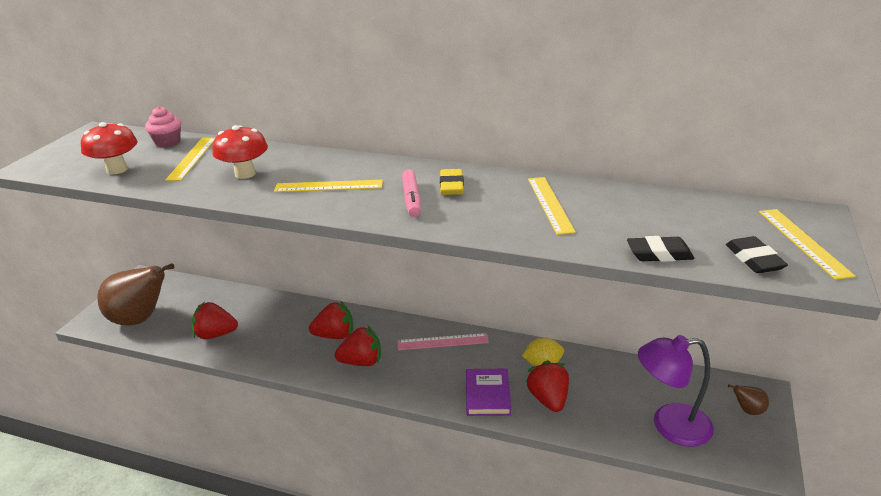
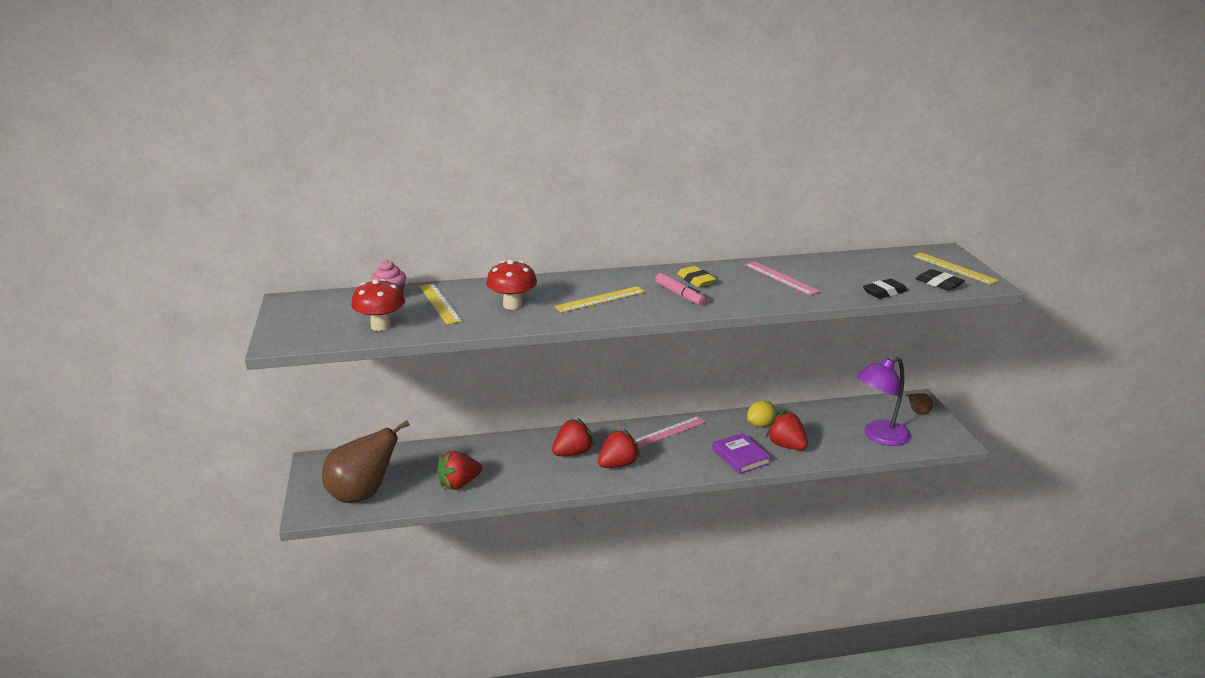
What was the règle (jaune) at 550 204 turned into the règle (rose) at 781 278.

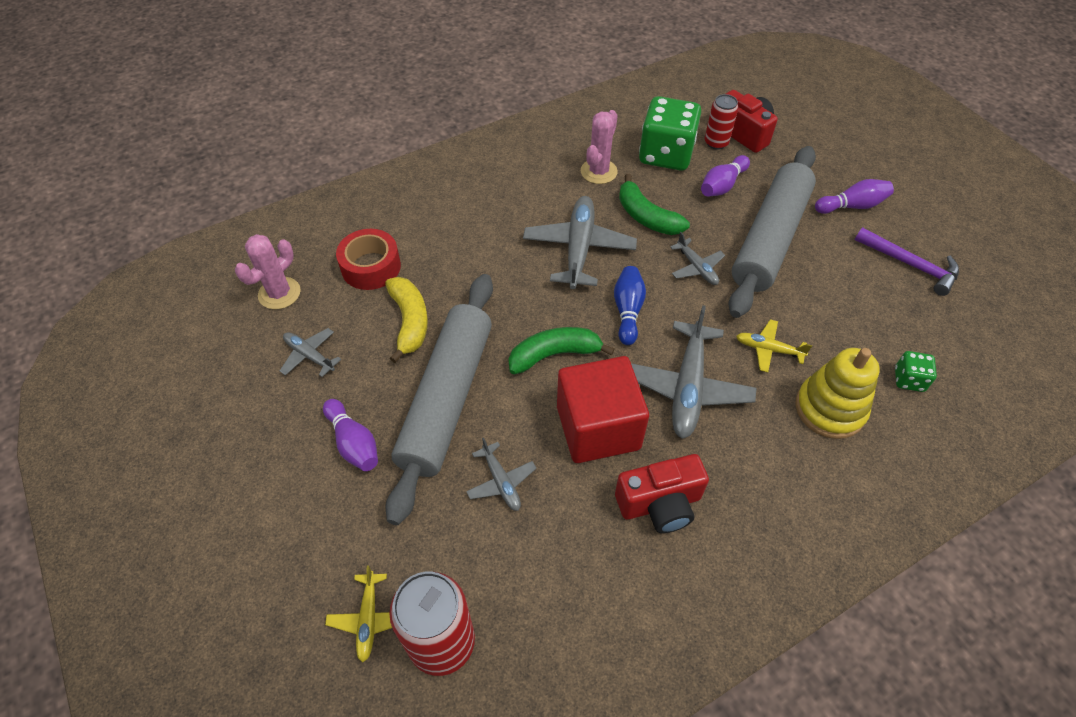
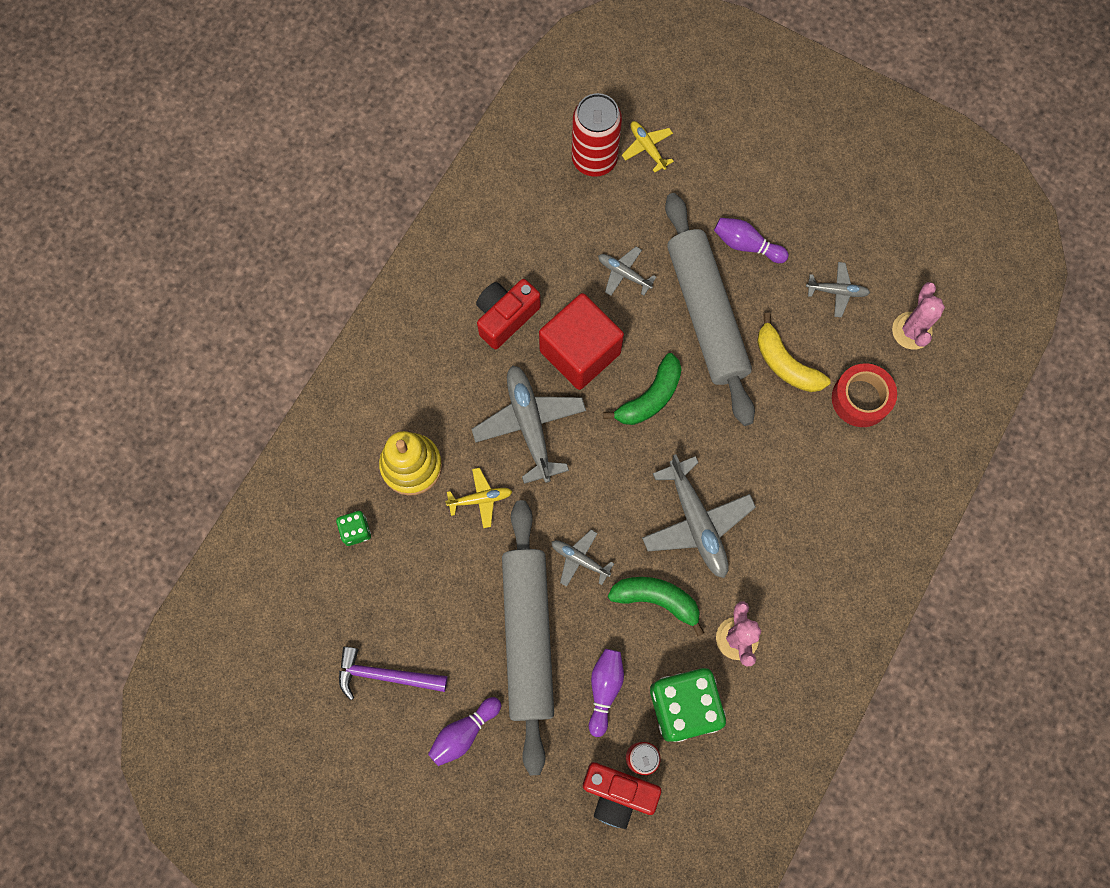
The second view lost the quille (bleu) at 628 311.

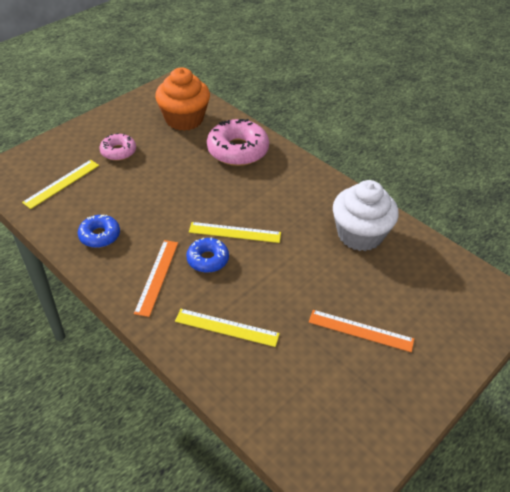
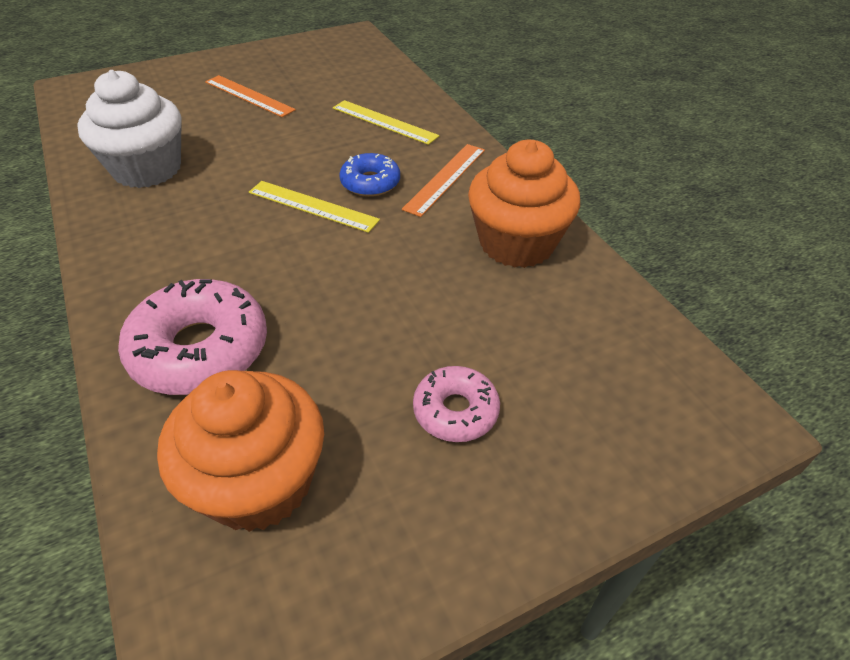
The second view lost the règle (jaune) at 62 183. Where the beignet (bleu) stood at 100 235, the muffin (orange) came to stand at 516 243.

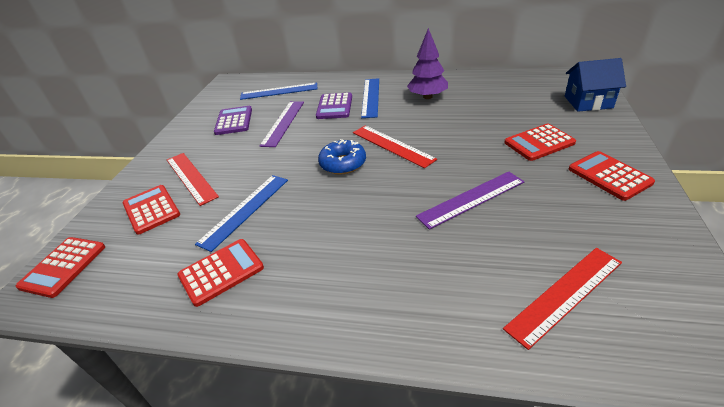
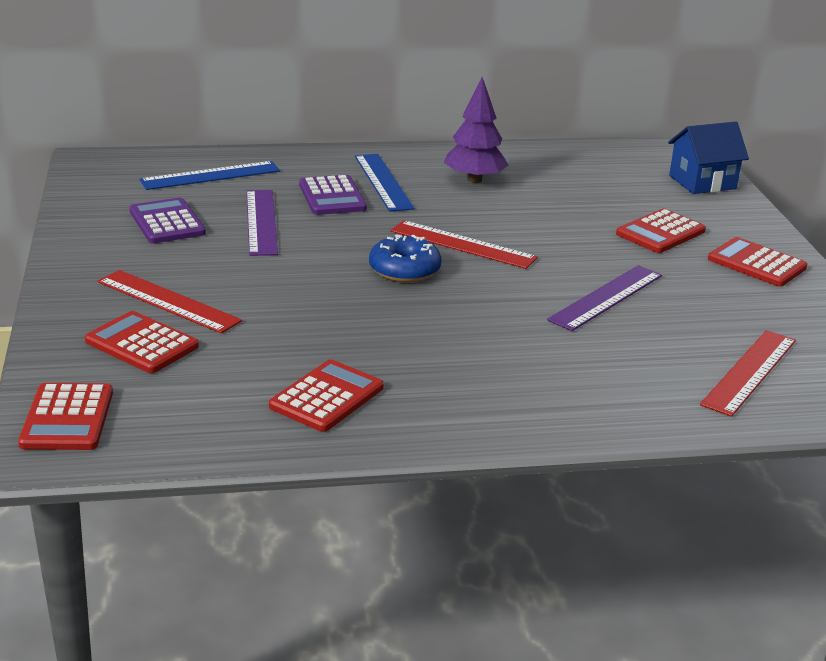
The second view lost the règle (bleu) at 245 210.

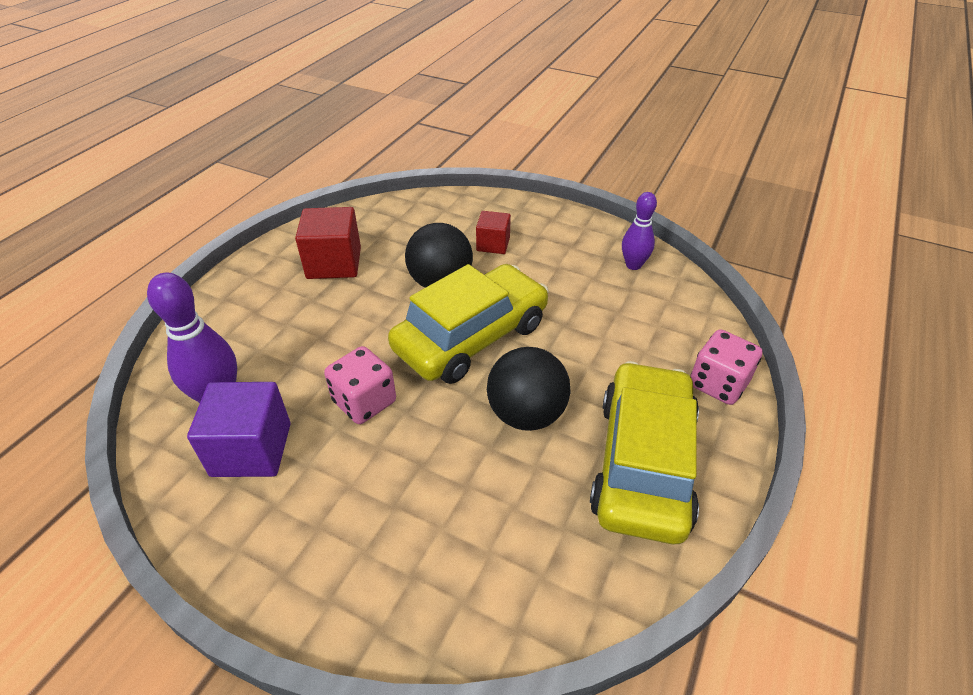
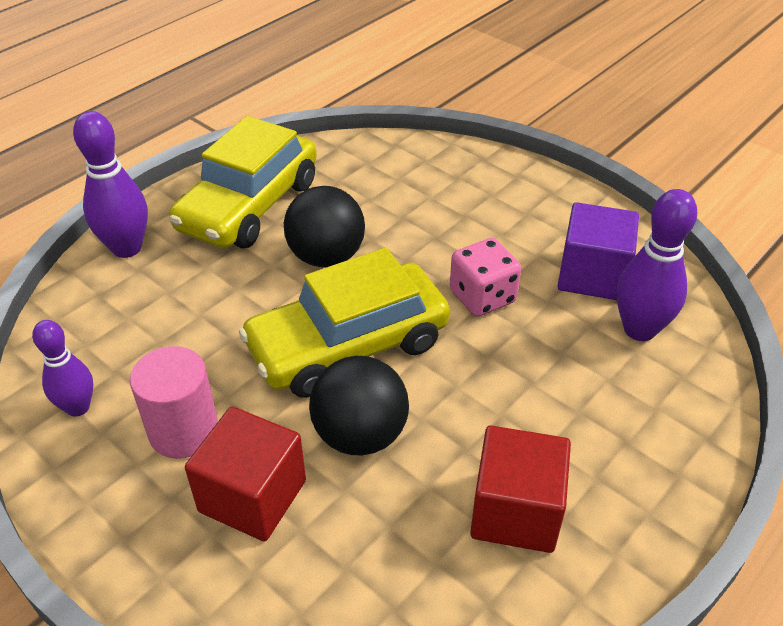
The size of the cube (rouge) at 493 244 changed by a factor of 1.65. Where the dé (rose) stood at 718 384, the quille (violet) came to stand at 127 248. The second view gained the cylindre (rose) at 183 430.

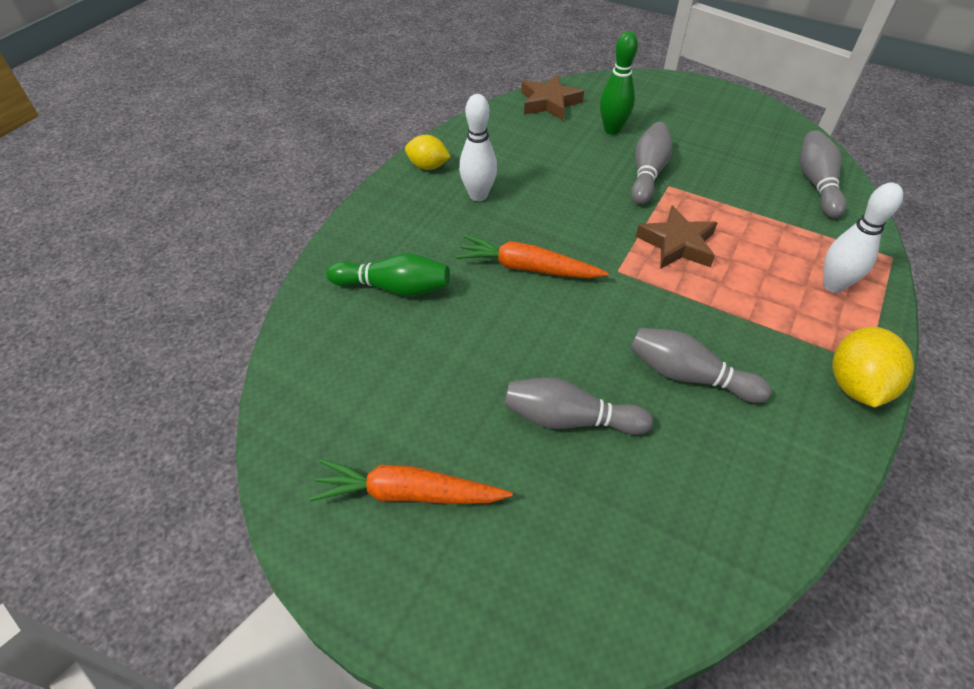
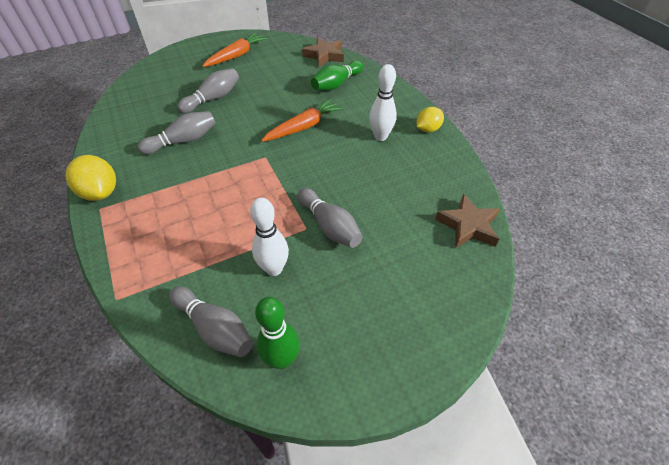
The quille (vert) ended up elsewhere, having gone from 612 129 to 282 359. The étoile (marron) ended up elsewhere, having gone from 677 244 to 324 55. The quille (blanc) ended up elsewhere, having gone from 833 285 to 274 269.

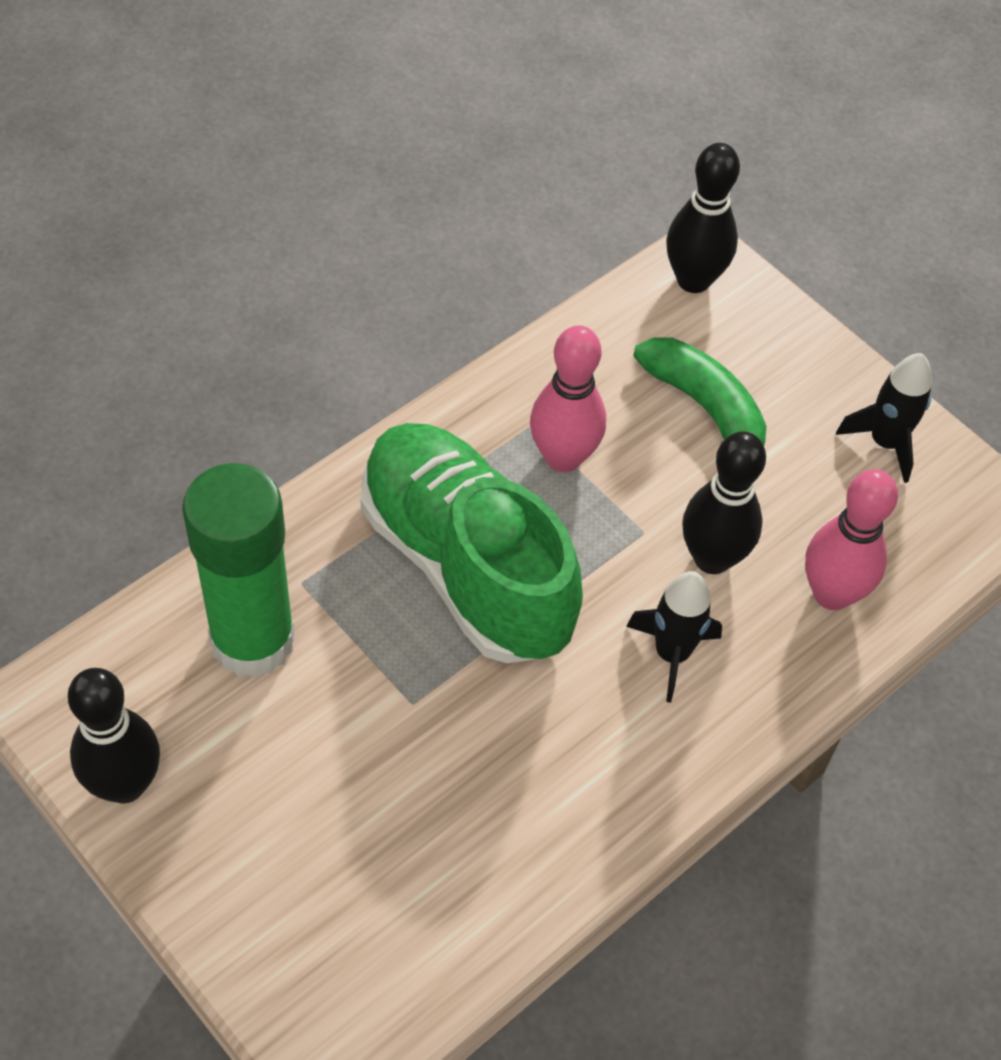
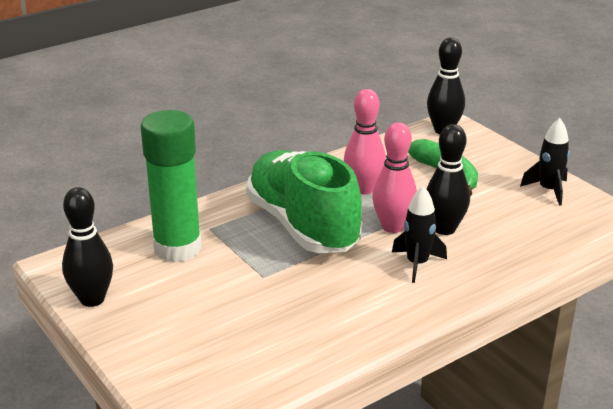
The quille (rose) ended up elsewhere, having gone from 831 594 to 393 227.

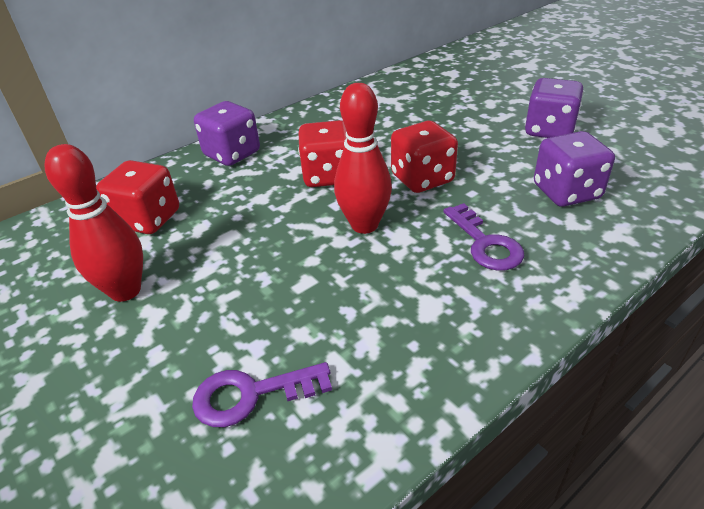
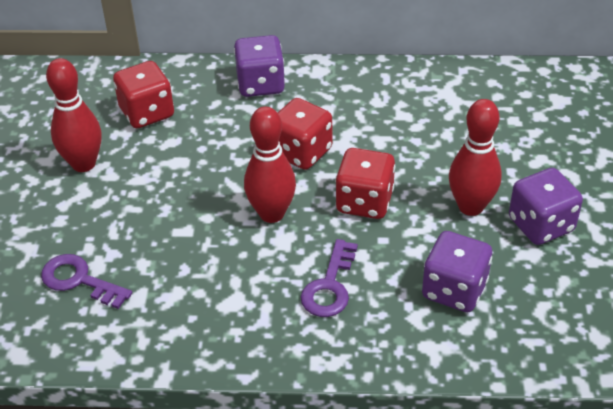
The second view gained the quille (rouge) at 470 207.

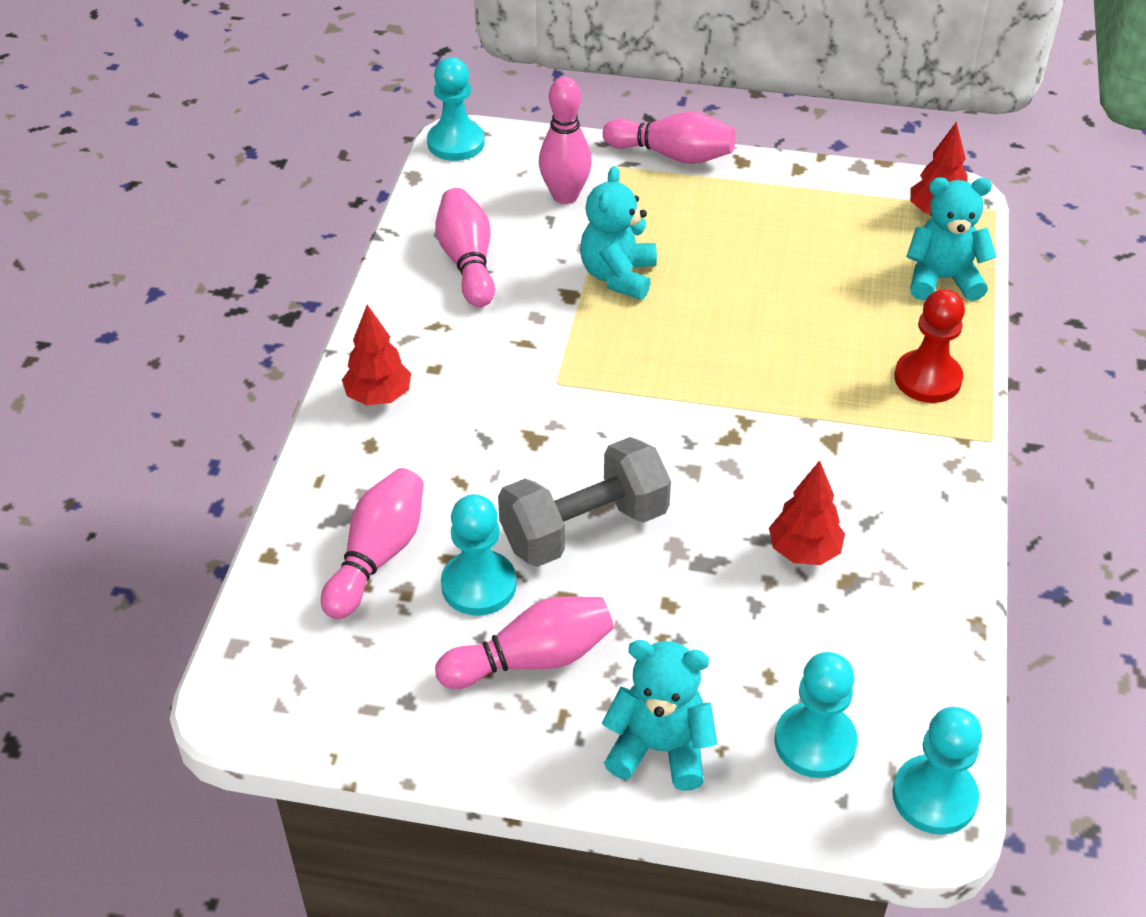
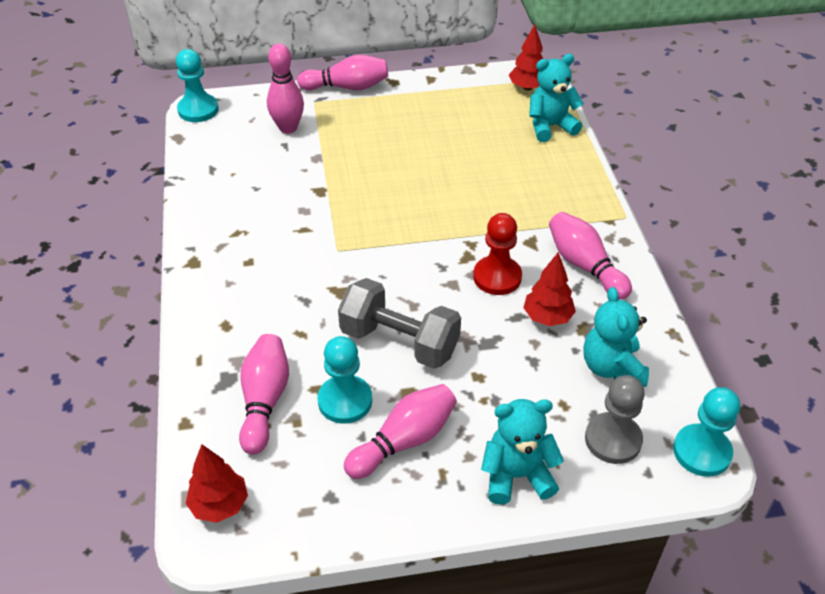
The arbre (rouge) ended up elsewhere, having gone from 378 396 to 219 505. The quille (rose) ended up elsewhere, having gone from 467 262 to 584 265. The haltère (gris) at 584 528 ended up facing another way, 75 degrees clockwise from before. The ours en peluche (turquoise) ended up elsewhere, having gone from 618 276 to 612 368. What was the pion (turquoise) at 815 742 turned into the pion (gris) at 613 439. The pion (rouge) ended up elsewhere, having gone from 927 379 to 497 277.

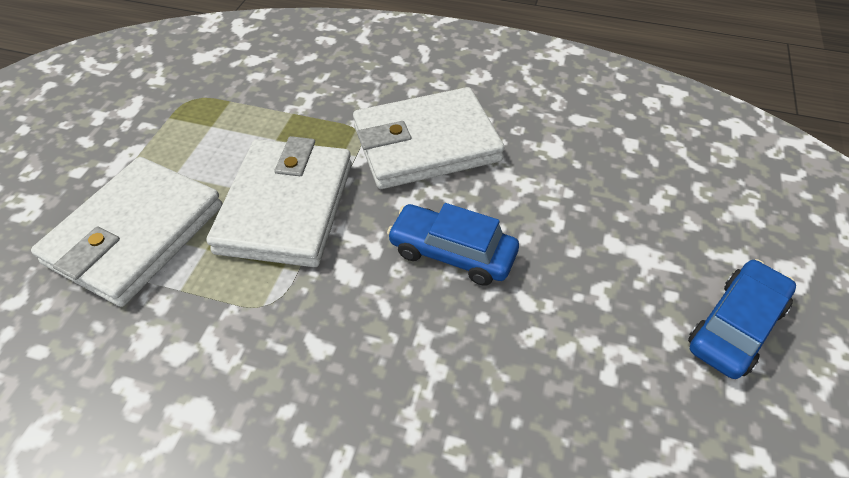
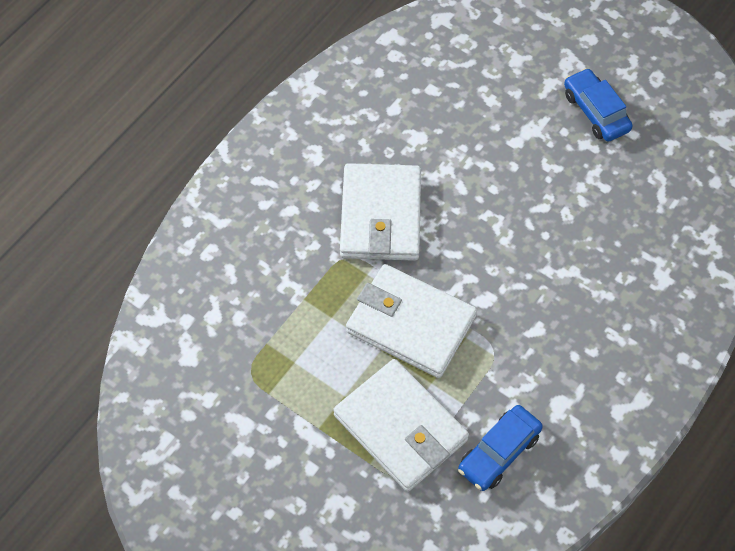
The voiture (bleu) ended up elsewhere, having gone from 452 253 to 499 452.

